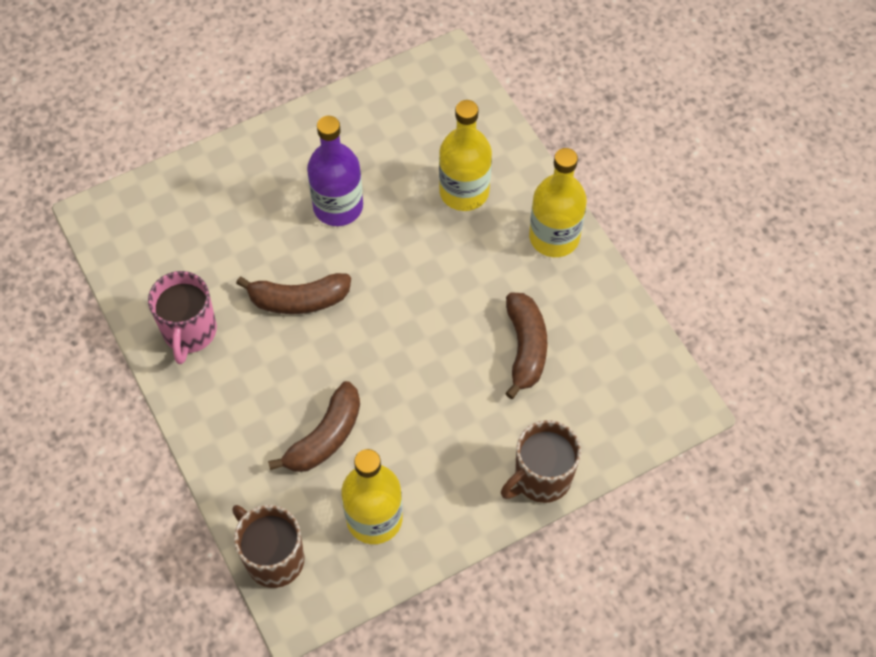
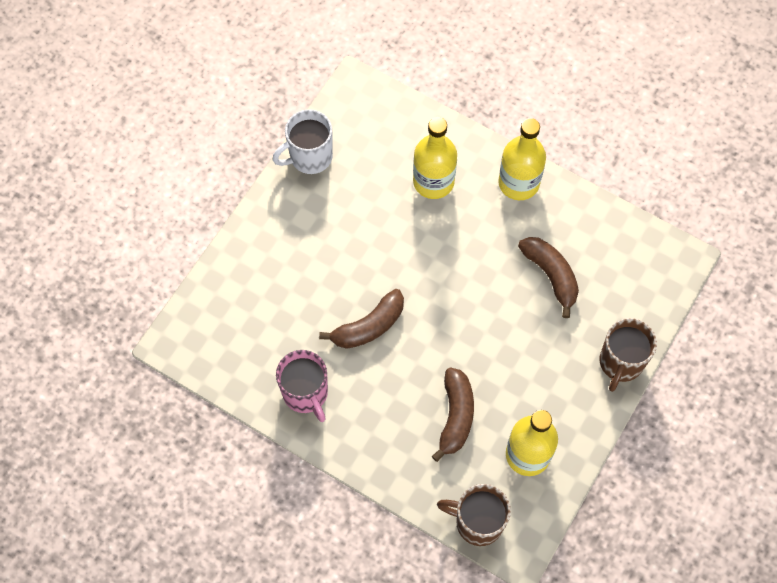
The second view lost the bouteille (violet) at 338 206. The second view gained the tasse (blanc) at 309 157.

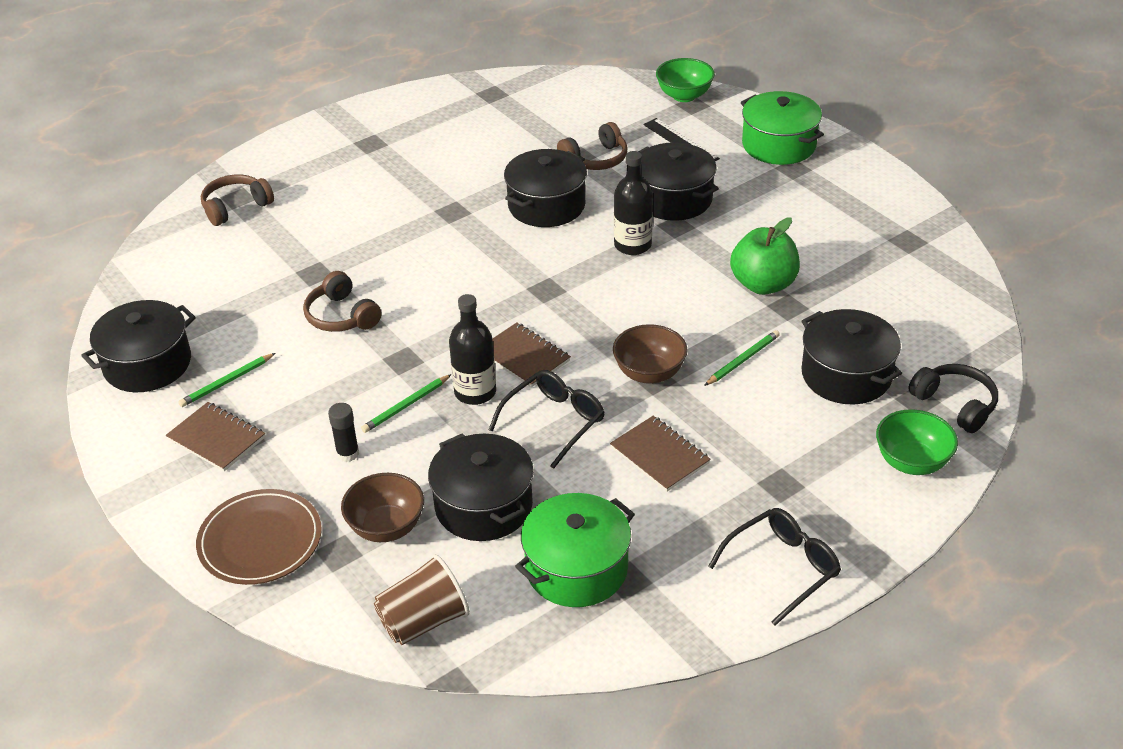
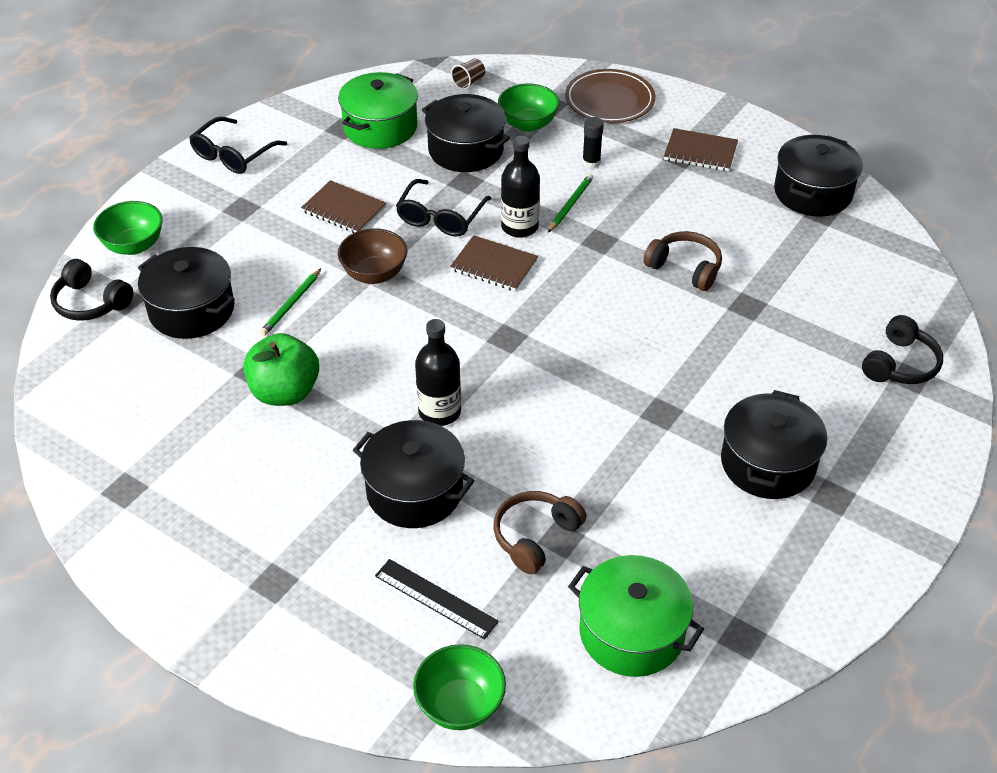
The second view lost the crayon (vert) at 227 382. What was the casque audio (marron) at 236 207 turned into the casque audio (noir) at 900 364. What was the bol (marron) at 386 527 turned into the bol (vert) at 528 124. The size of the gobelet (marron) at 423 621 changed by a factor of 0.55. The marmite (noir) ended up elsewhere, having gone from 546 205 to 768 463. The marmite (vert) ended up elsewhere, having gone from 779 145 to 631 632.

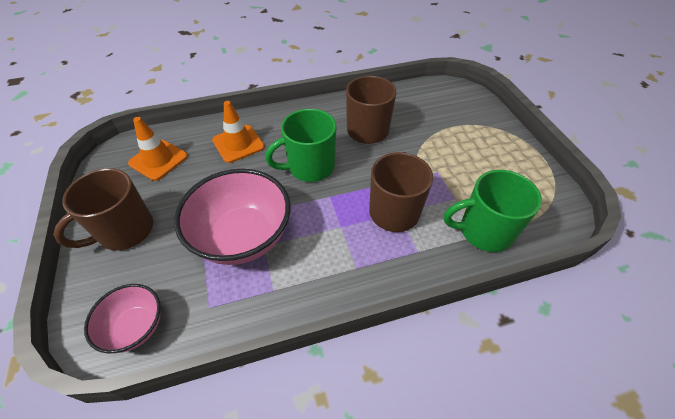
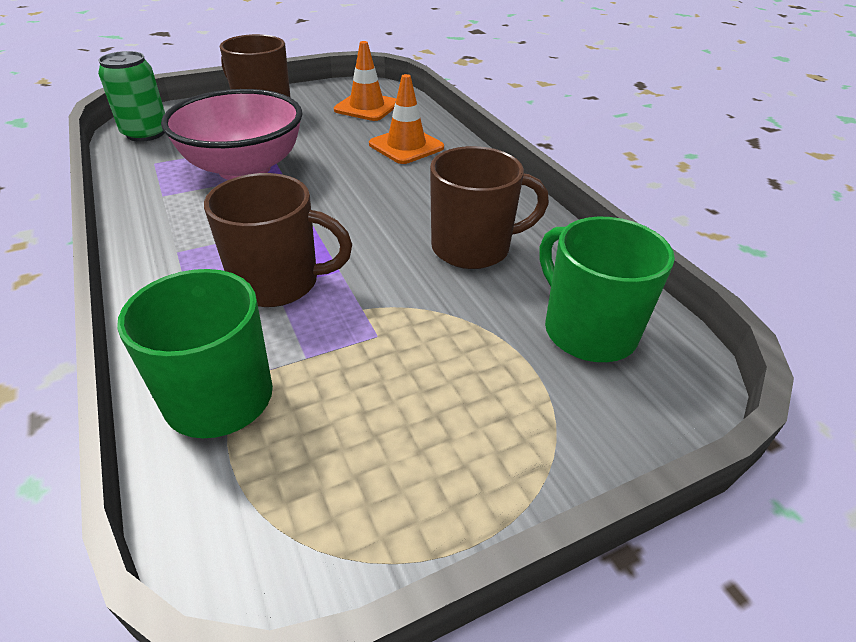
Where the bol (rose) stood at 135 327, the canette (vert) came to stand at 146 133. The tasse (vert) ended up elsewhere, having gone from 309 167 to 587 330.

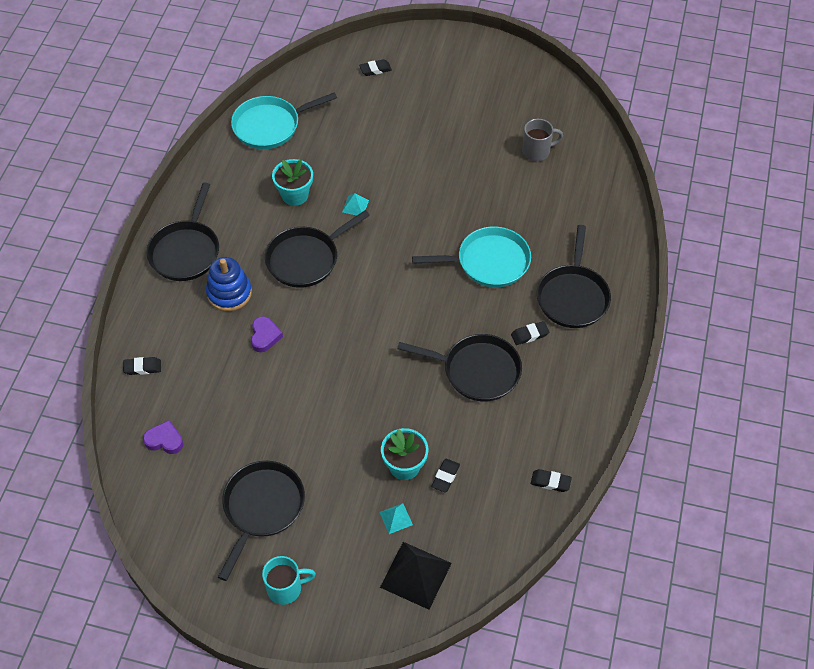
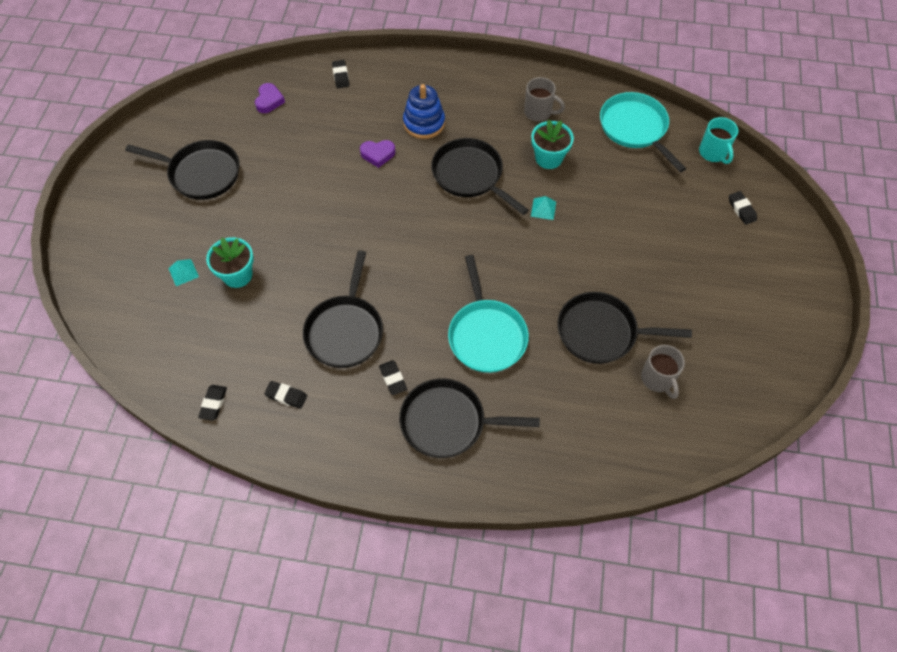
The poêle (noir) ended up elsewhere, having gone from 186 251 to 601 332. The tasse (turquoise) ended up elsewhere, having gone from 285 588 to 713 153. The second view lost the pyramide (noir) at 415 575. The gomme (noir) ended up elsewhere, having gone from 445 477 to 286 396. The second view gained the tasse (gris) at 539 112.

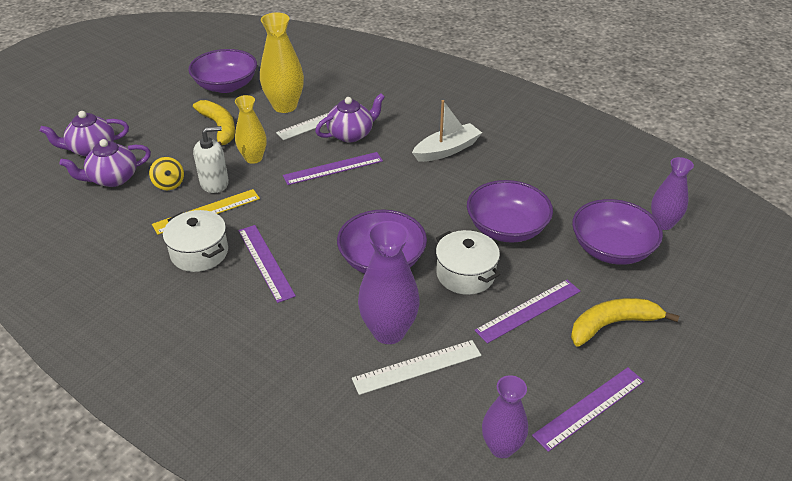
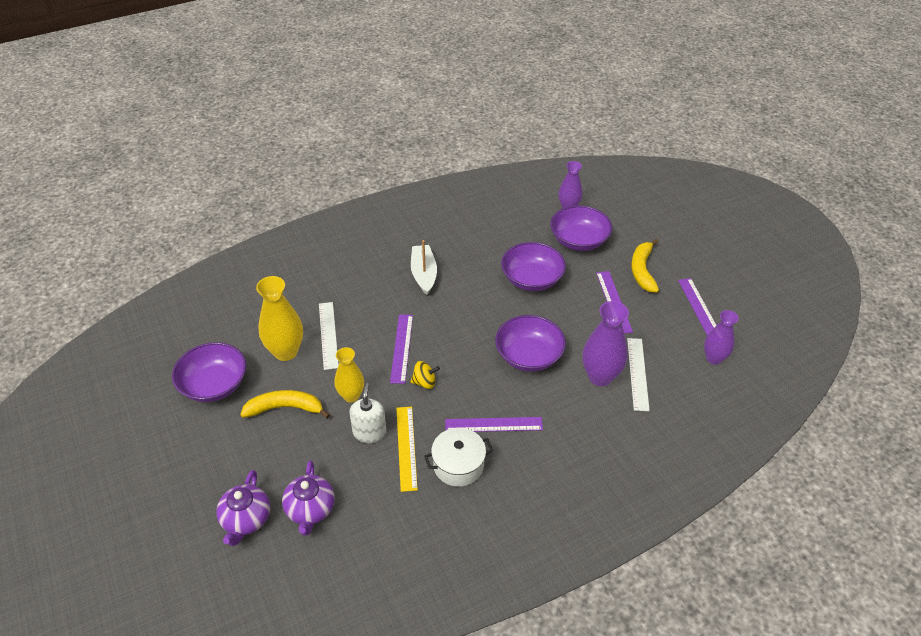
The toupie (jaune) ended up elsewhere, having gone from 169 184 to 424 382. The second view lost the théière (violet) at 351 134. The second view lost the marmite (blanc) at 465 274.

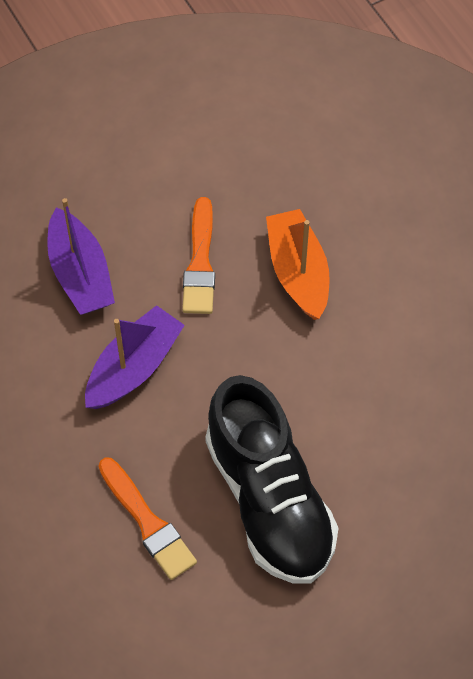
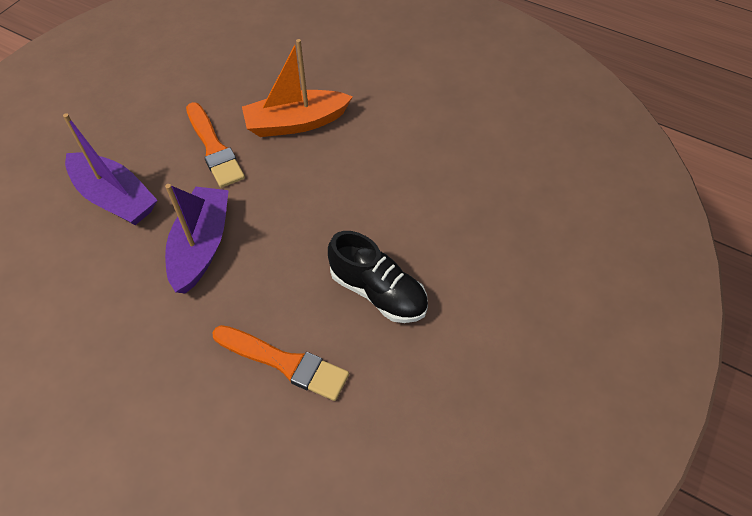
The size of the chaussure (noir) at 269 500 changed by a factor of 0.58. The bateau (orange) at 298 272 ended up facing another way, 60 degrees counterclockwise from before.

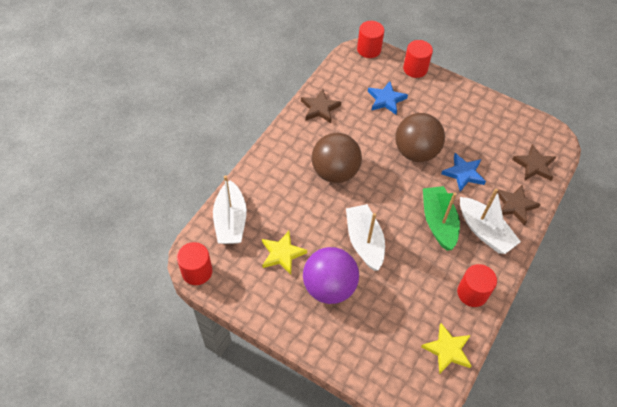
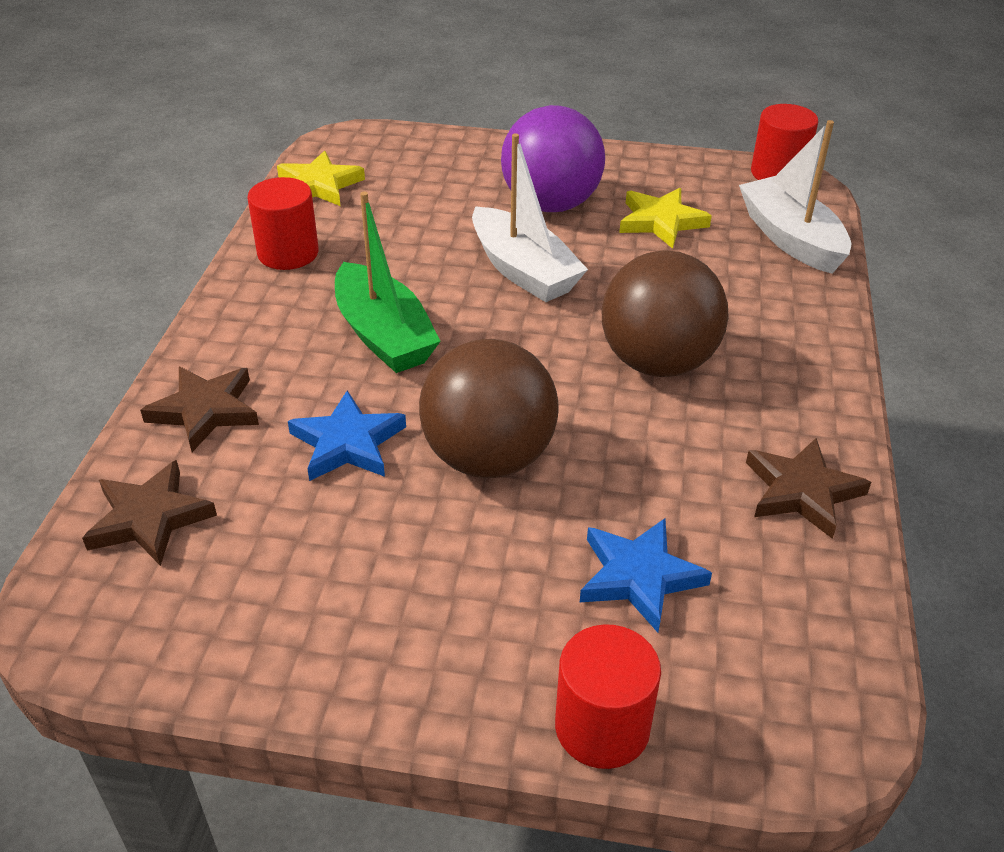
The second view lost the cylindre (rouge) at 369 49. The second view lost the bateau (blanc) at 484 231.

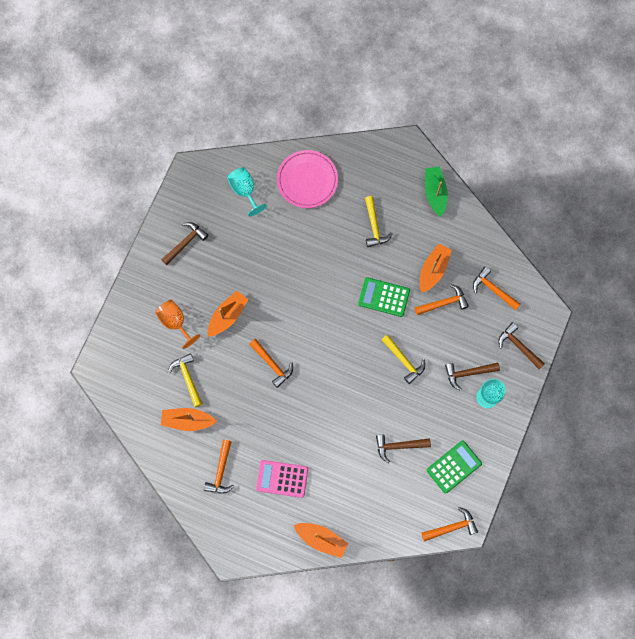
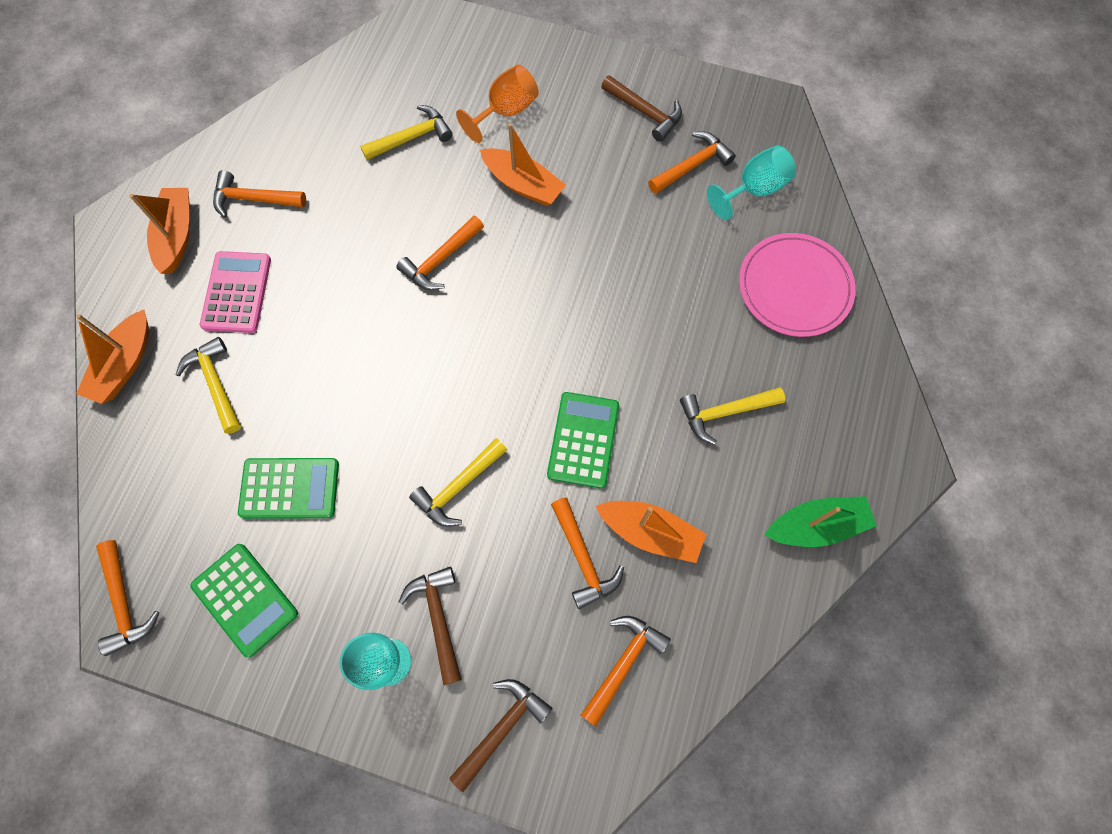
The bateau (orange) ended up elsewhere, having gone from 187 421 to 177 235. Where the marteau (marron) stood at 398 446, the calculatrice (vert) came to stand at 289 488. The second view gained the marteau (jaune) at 215 383. The second view gained the marteau (orange) at 692 165.

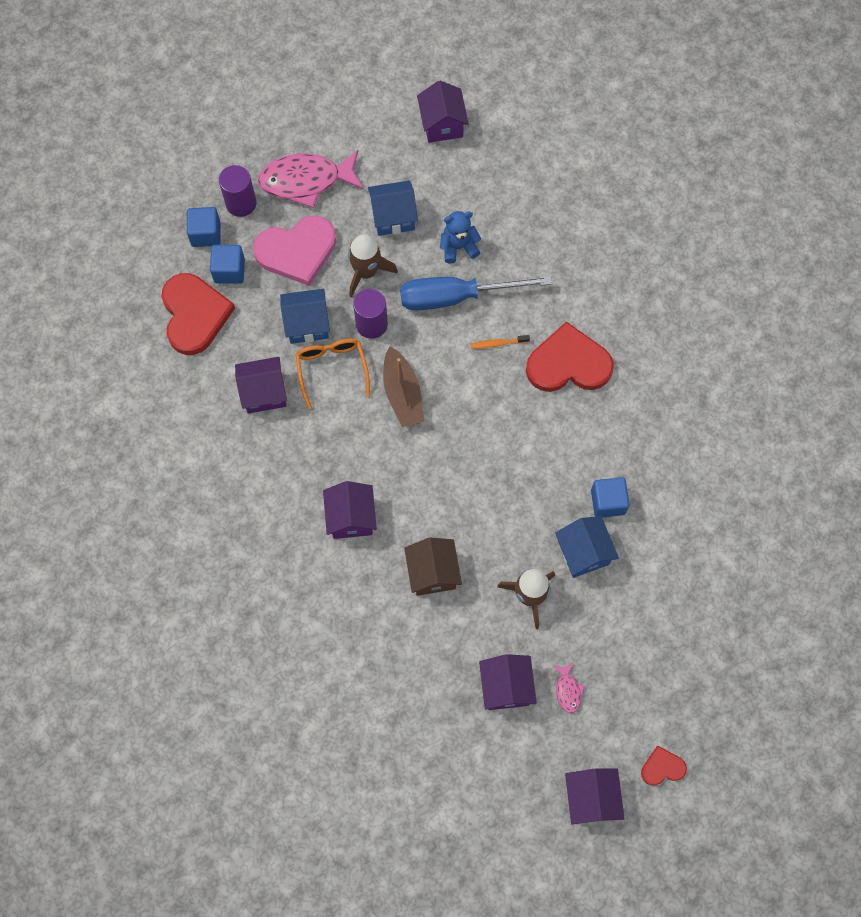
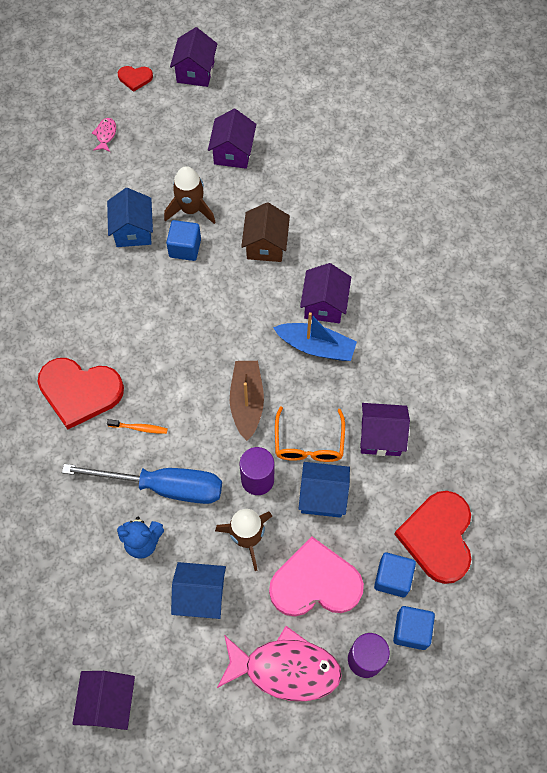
The poisson (rose) ended up elsewhere, having gone from 568 690 to 105 135. The cube (bleu) ended up elsewhere, having gone from 607 502 to 185 248. The second view gained the bateau (bleu) at 316 346.

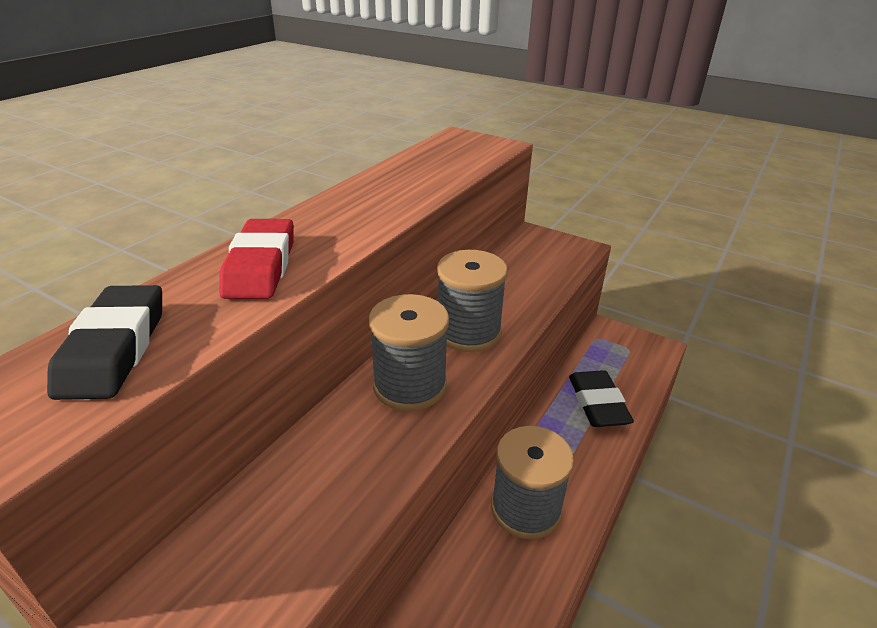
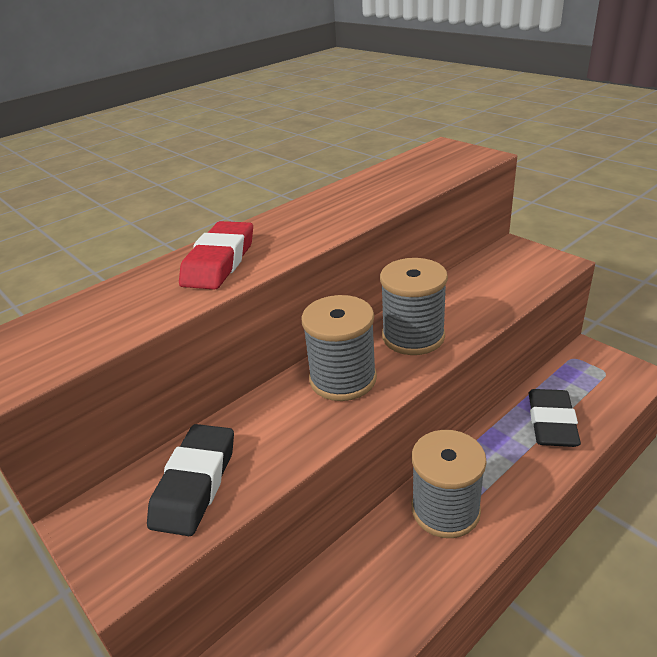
The gomme (noir) ended up elsewhere, having gone from 114 349 to 195 484.

